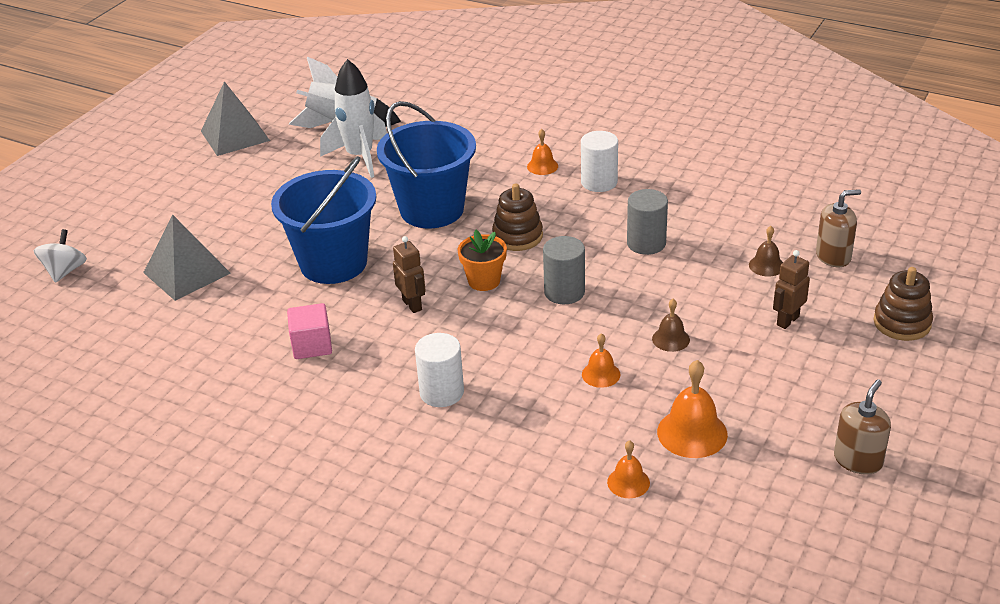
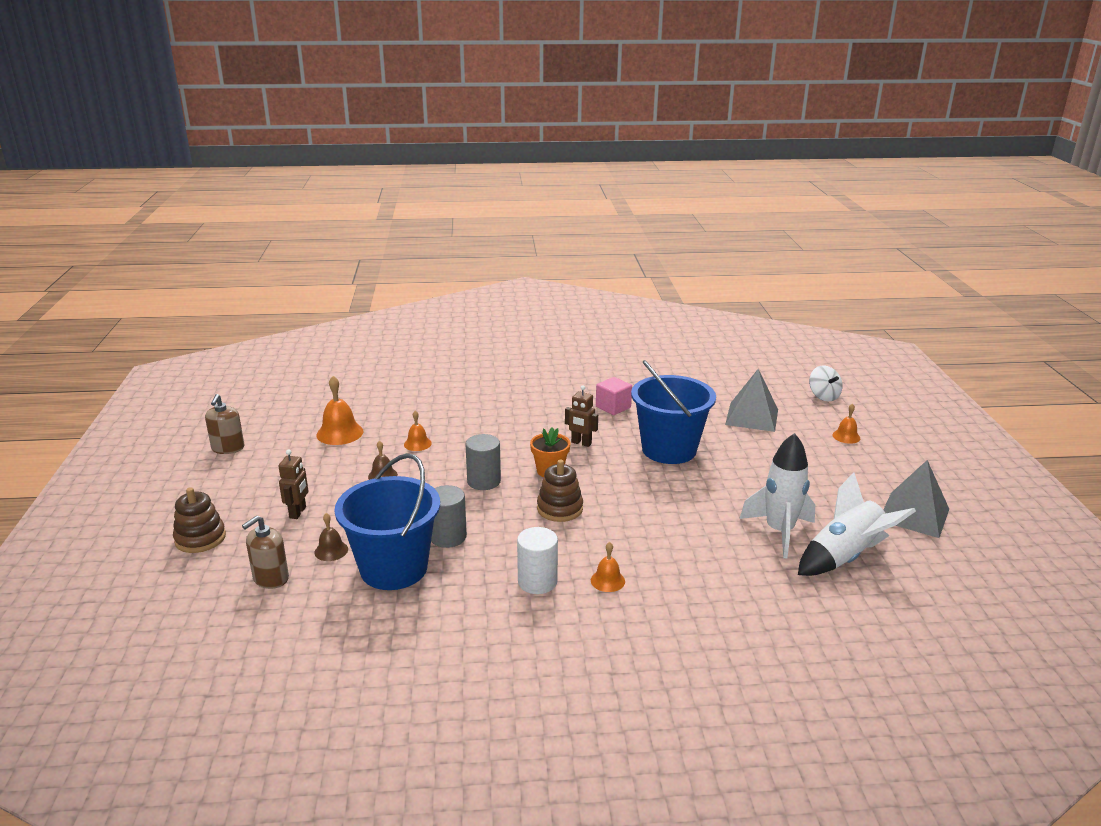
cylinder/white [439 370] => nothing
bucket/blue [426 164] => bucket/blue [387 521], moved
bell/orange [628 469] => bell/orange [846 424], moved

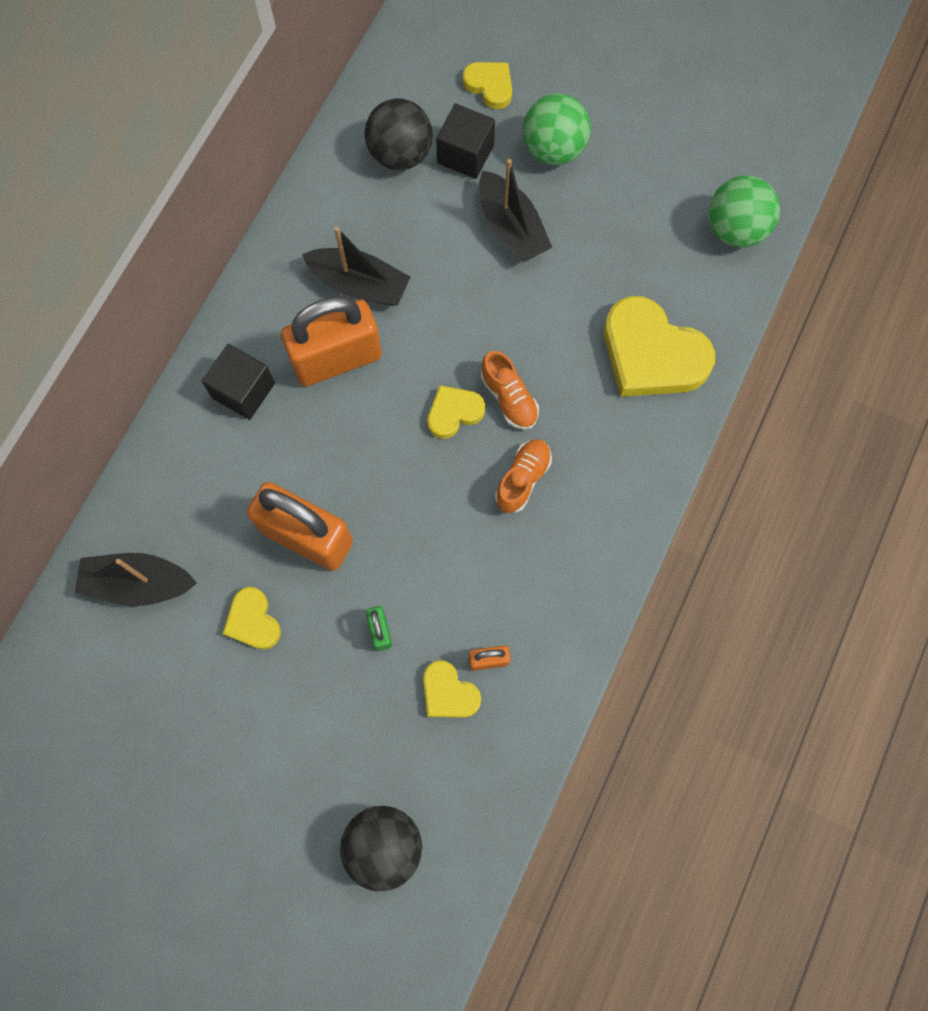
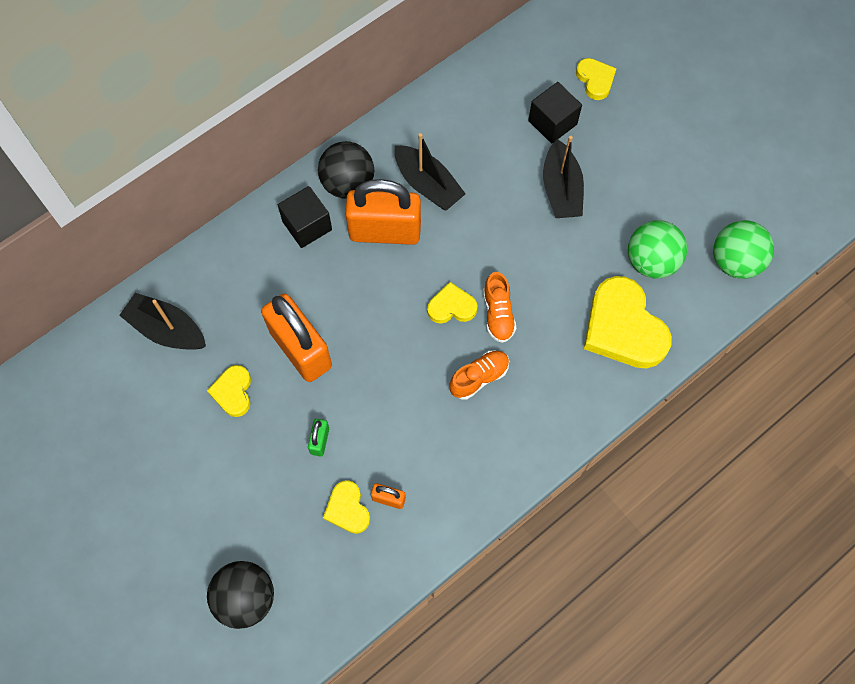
ball/black [399 134] => ball/black [346 170], moved
ball/green [557 129] => ball/green [657 249], moved

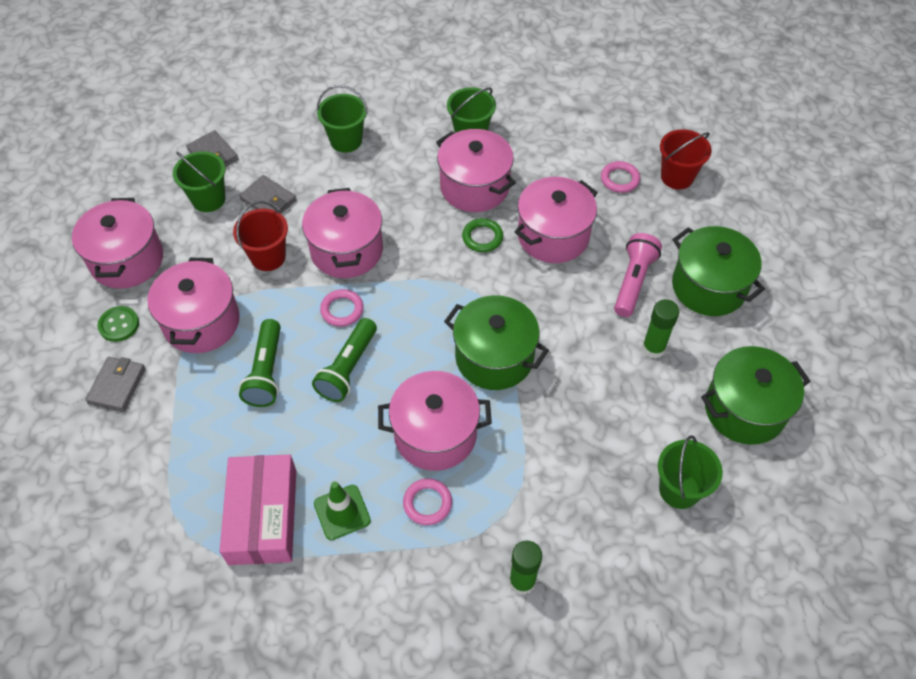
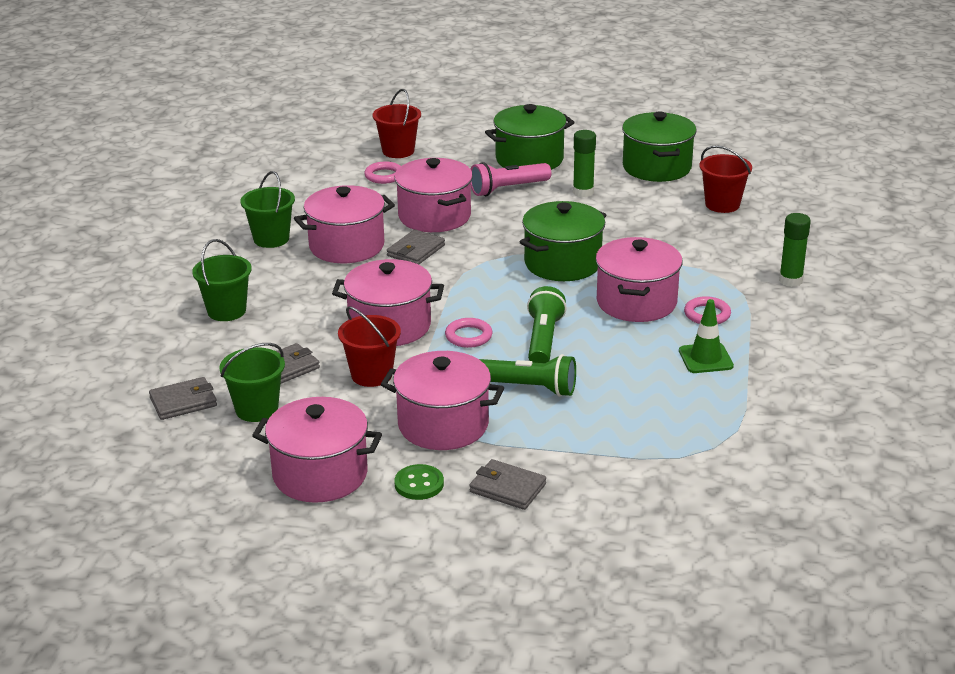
box/pink [258 509] => nothing
ring/green [482 235] => wallet/grey [416 247]
bucket/green [690 472] => bucket/red [725 179]
flashlight/green [344 360] => flashlight/green [547 324], 120 degrees counterclockwise
flashlight/pink [638 275] => flashlight/pink [511 179], 60 degrees counterclockwise

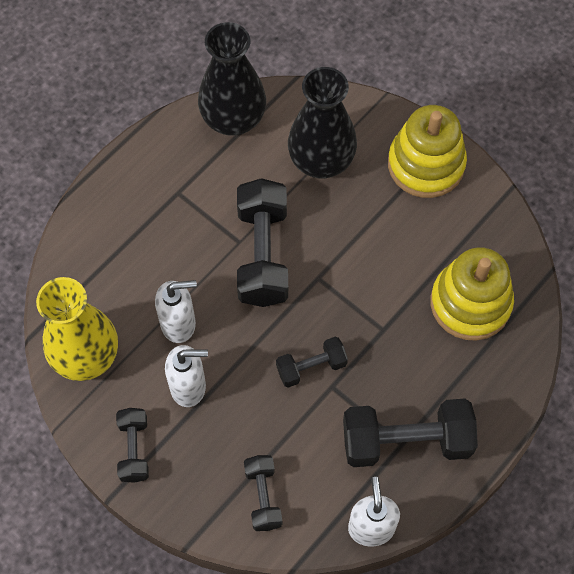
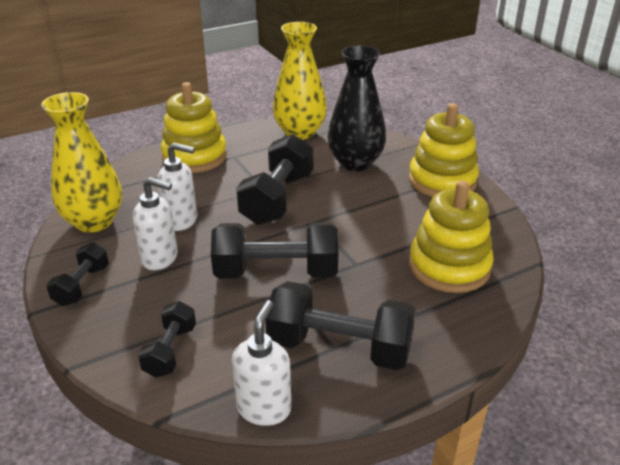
nothing => stacking toy/yellow [194 127]
vase/black [232 79] => vase/yellow [300 81]
dumbbell/black [312 362] => dumbbell/black [274 250], x1.82

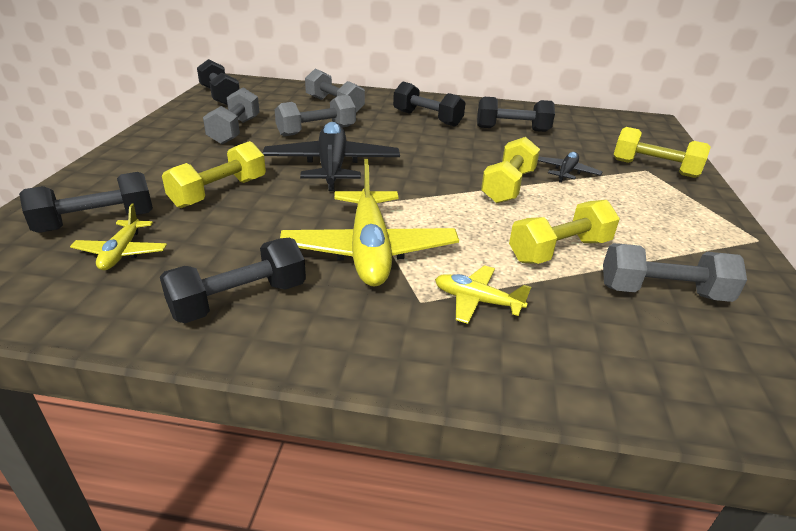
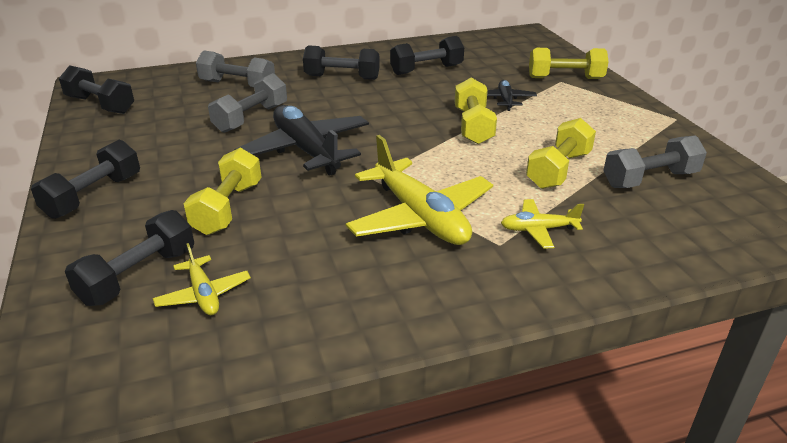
dumbbell/grey [231 115] => nothing
dumbbell/black [233 280] => dumbbell/black [85 179], moved

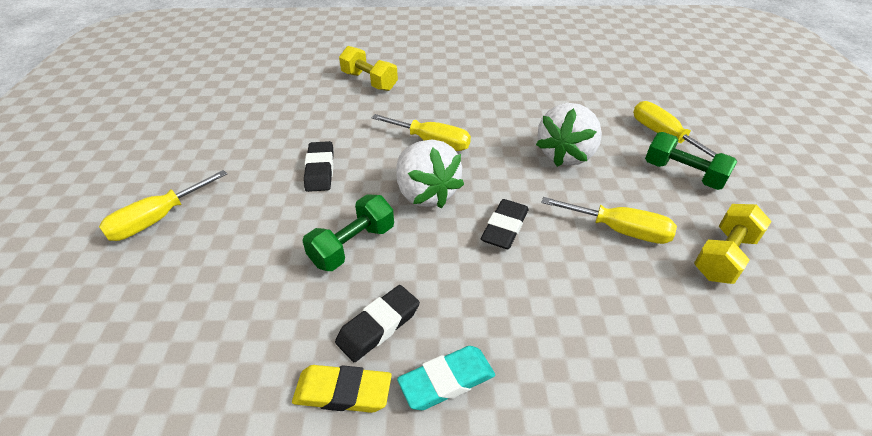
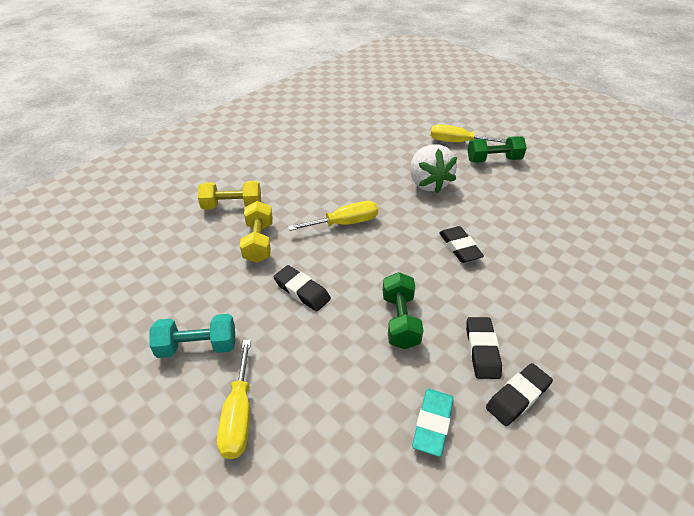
strawberry/white [430 174] => nothing
screwdriver/yellow [609 220] => nothing
nothing => dumbbell/turquoise [192 336]
eraser/turquoise [446 378] => eraser/turquoise [433 423], moved
dumbbell/yellow [733 244] => dumbbell/yellow [256 232], moved
eraser/yellow [342 389] => eraser/black [519 394]

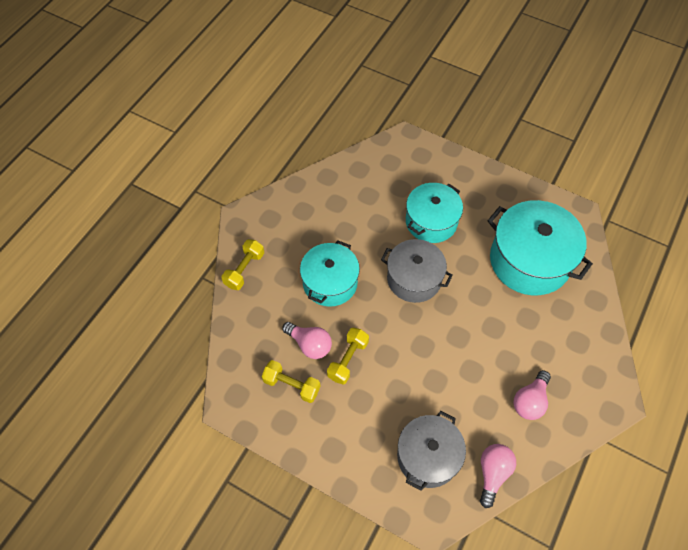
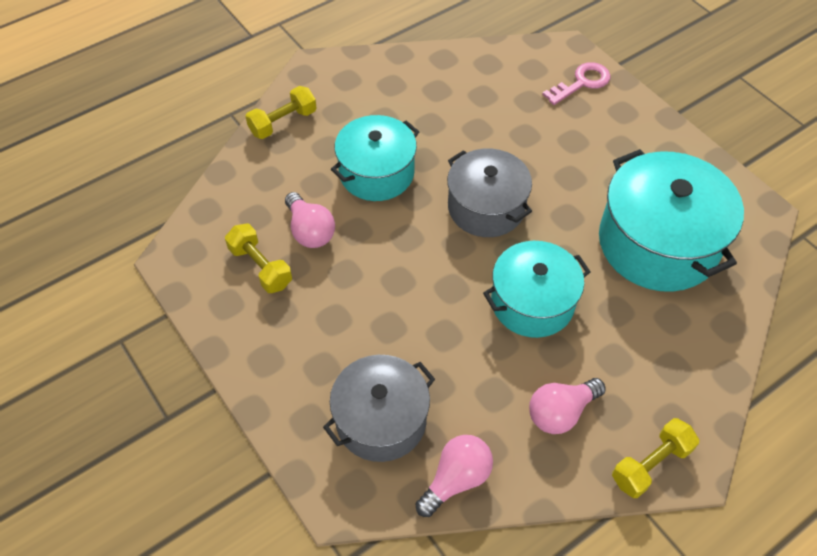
nothing => key/pink [576 83]
dumbbell/yellow [348 356] => dumbbell/yellow [655 458], moved
pot/turquoise [434 213] => pot/turquoise [537 289], moved

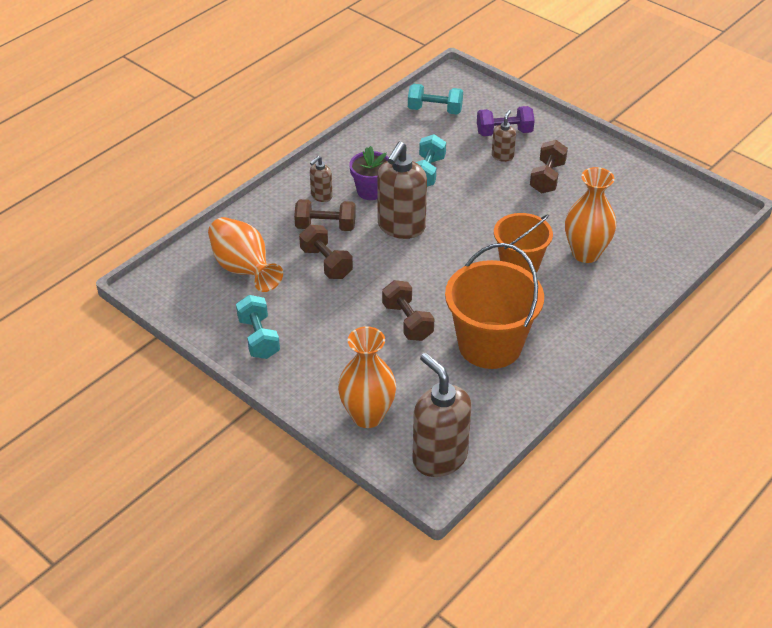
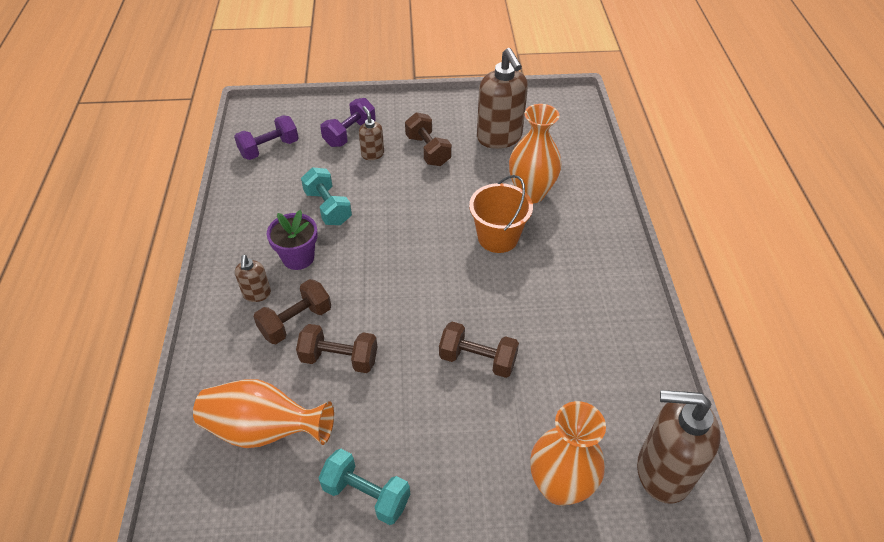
bucket/orange [494 306] => nothing
soap dispenser/brown [402 190] => soap dispenser/brown [502 98], moved
dumbbell/turquoise [435 99] => dumbbell/purple [266 137]

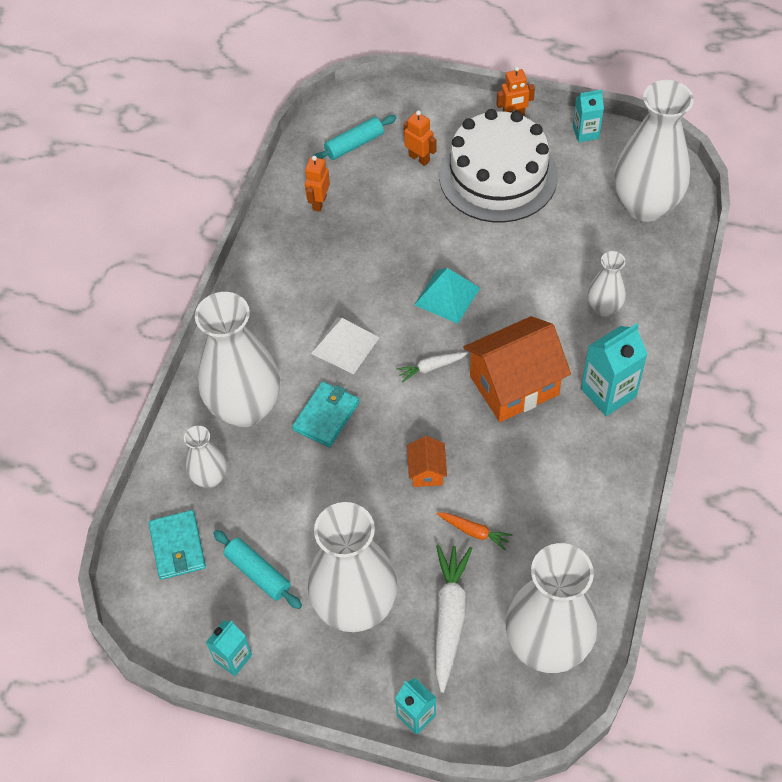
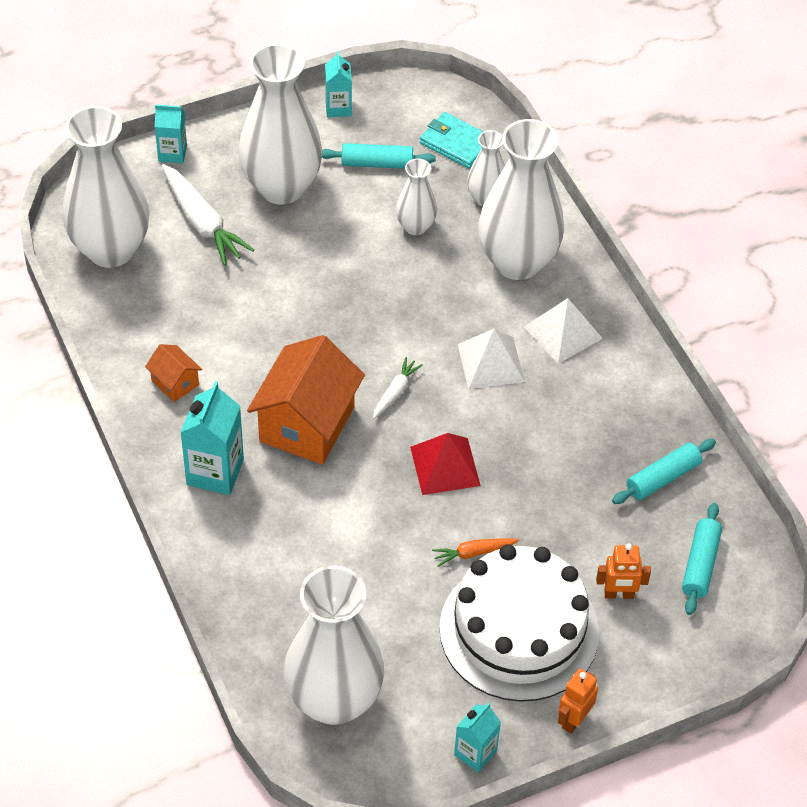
wallet/turquoise [325 414] => nothing
nothing => pyramid/white [563 331]
house/orange [427 461] => house/orange [173 373], moved
carrot/orange [474 531] => carrot/orange [475 552], moved
vase/white [607 284] => vase/white [416 196], moved
robot/orange [317 184] => rolling pin/turquoise [664 471]
pyramid/turquoise [447 296] => pyramid/red [445 464]

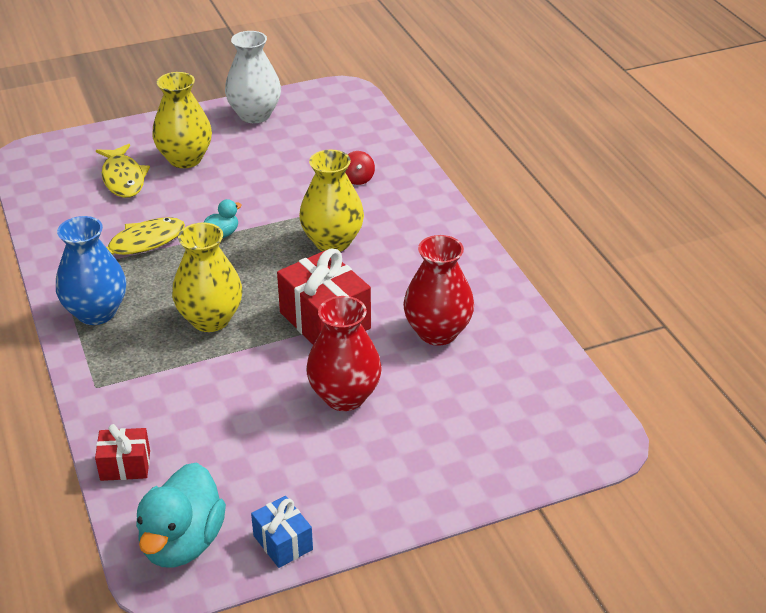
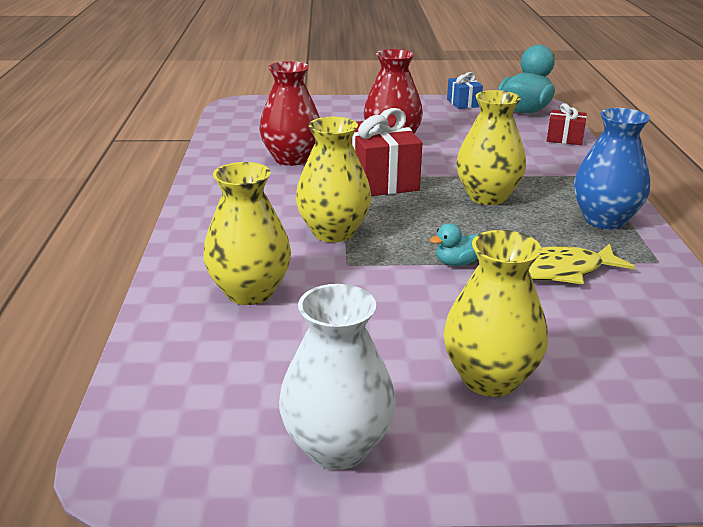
fish/yellow [123 171] => nothing
spinning top/red [360 168] => vase/yellow [247 233]

